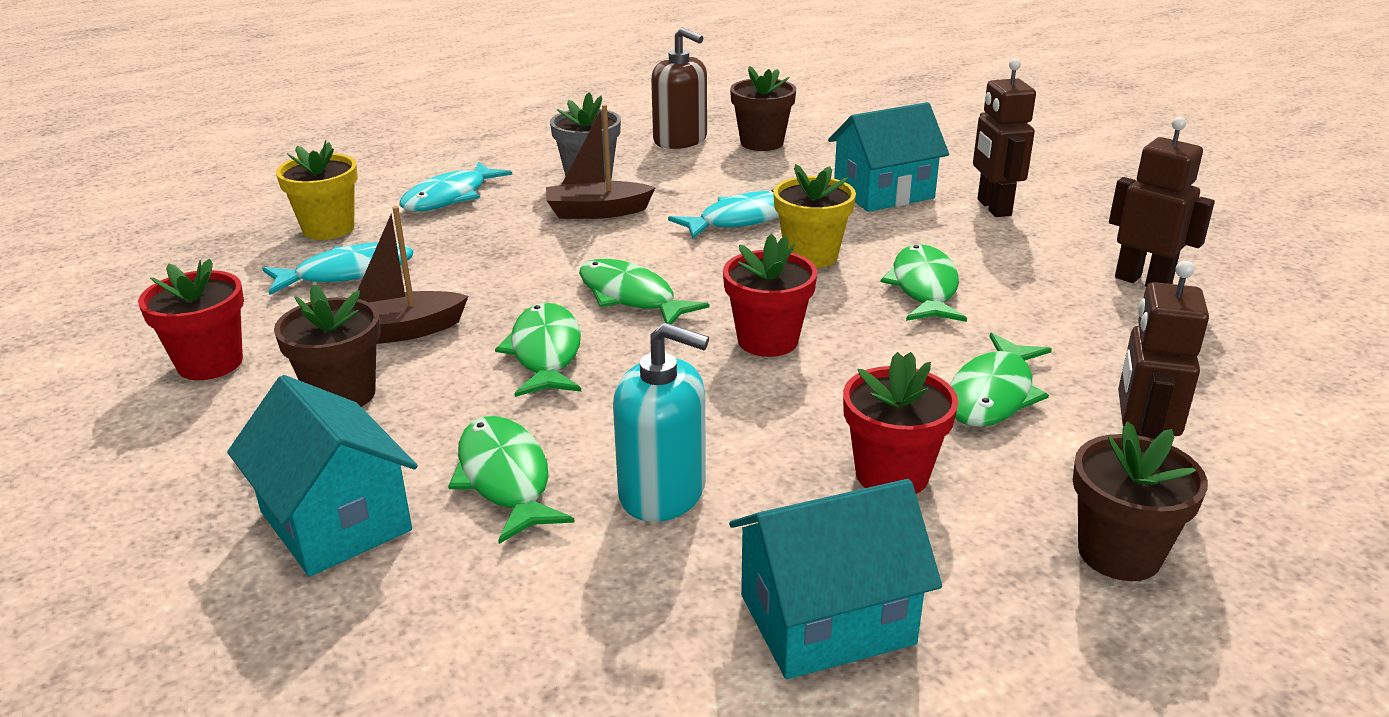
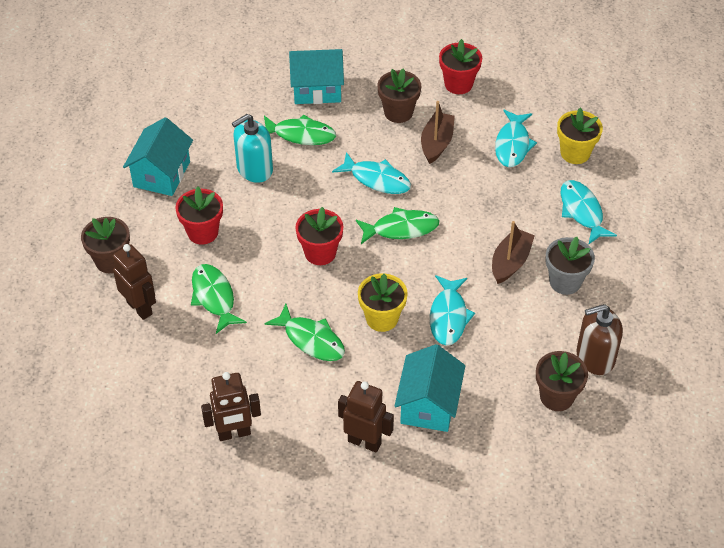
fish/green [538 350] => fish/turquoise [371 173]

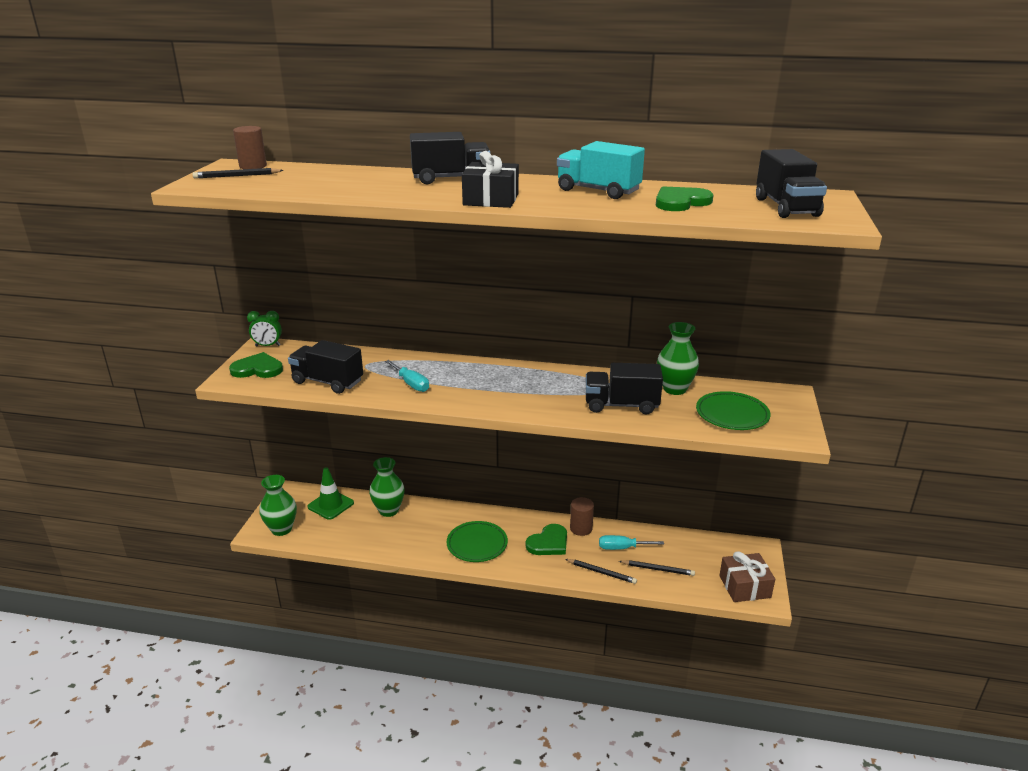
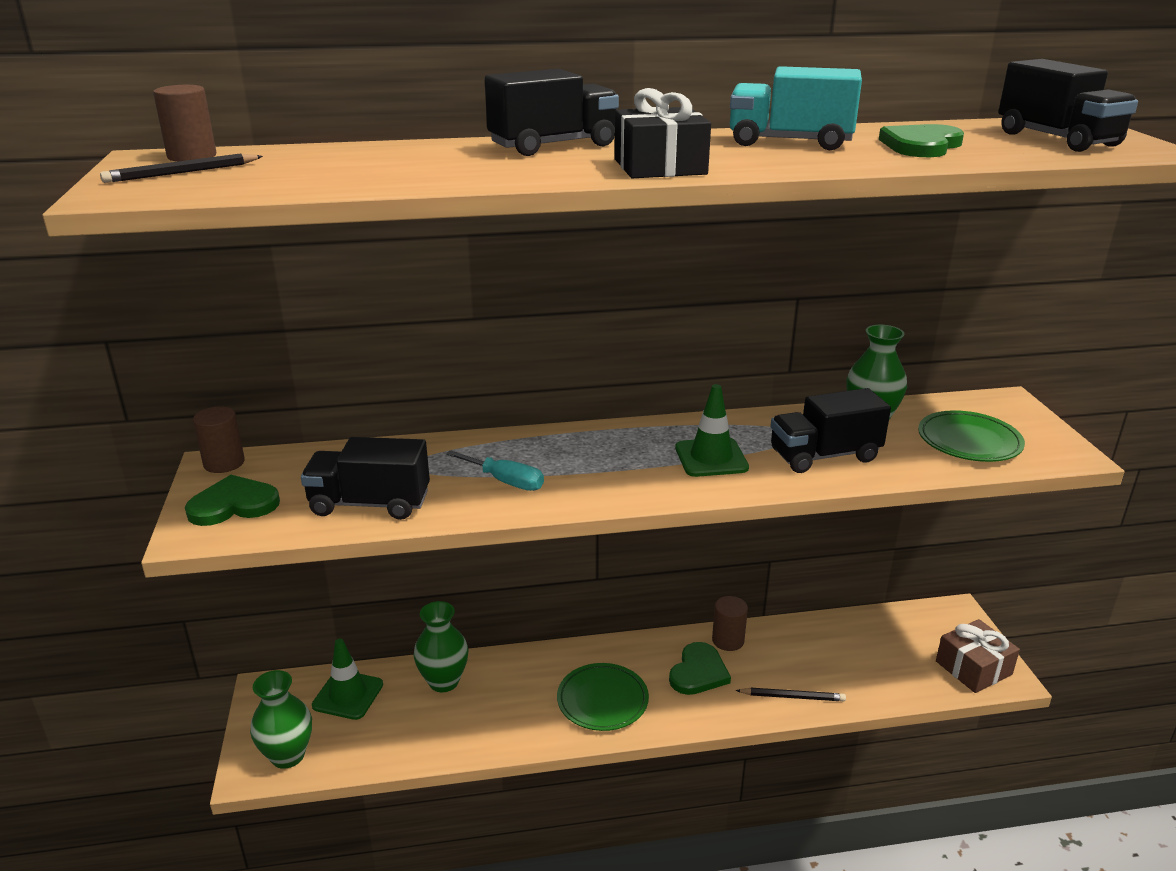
screwdriver/turquoise [631 542] => nothing
pencil/black [657 568] => nothing
nothing => traffic cone/green [712 430]
clock/green [264 328] => cylinder/brown [219 439]

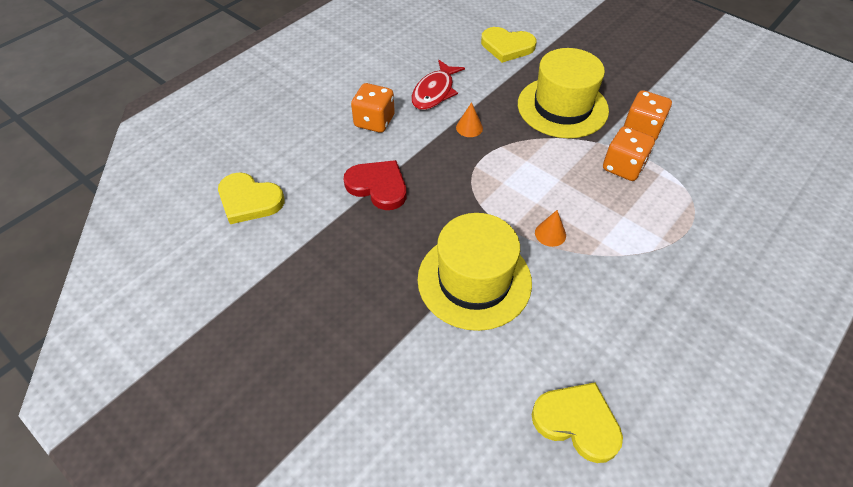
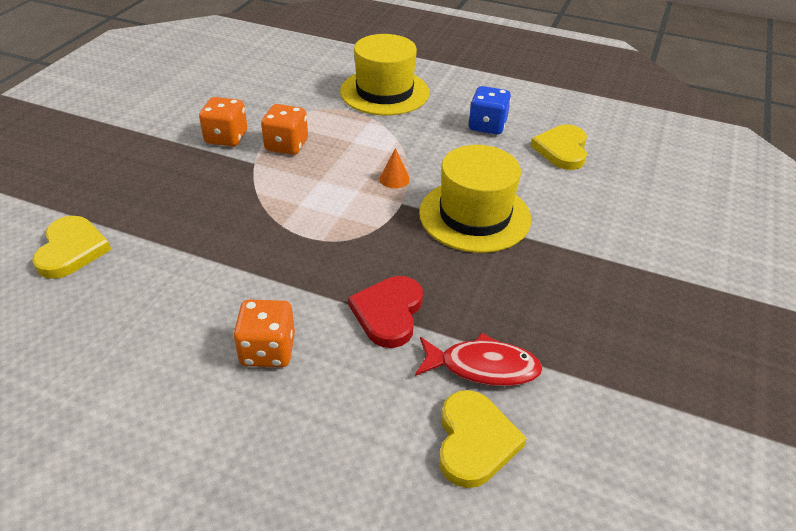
cone/orange [469 119] => nothing
nothing => dice/blue [490 110]
fish/red [438 85] => fish/red [479 359], moved
hat/yellow [563 93] => hat/yellow [384 75], moved

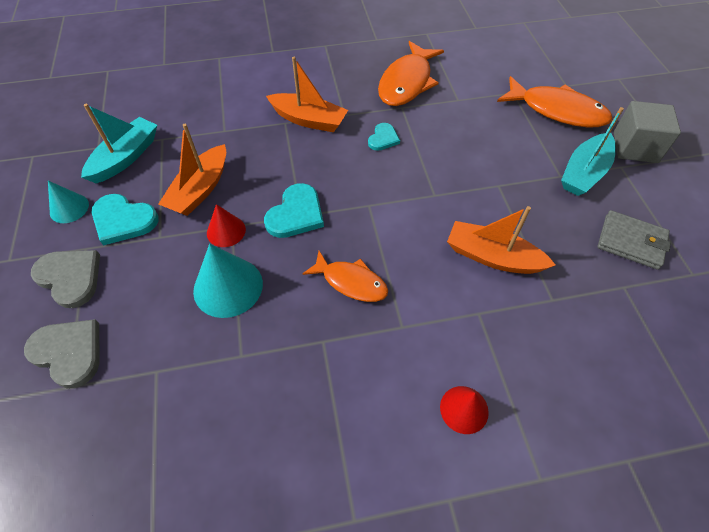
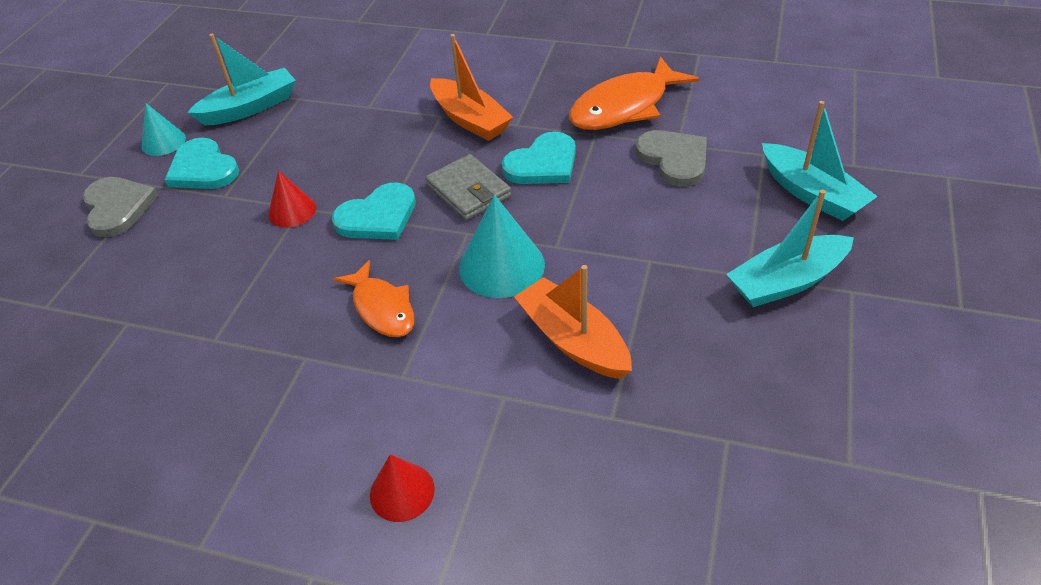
boat/orange [192 170] => nothing
cube/grey [647 132] => nothing
heart/grey [62 353] => heart/grey [671 158], moved
cone/turquoise [228 281] => cone/turquoise [502 246], moved
wallet/grey [634 240] => wallet/grey [468 187], moved
fish/orange [554 101] => boat/turquoise [820 161]
heart/turquoise [384 137] => heart/turquoise [539 158], x1.64

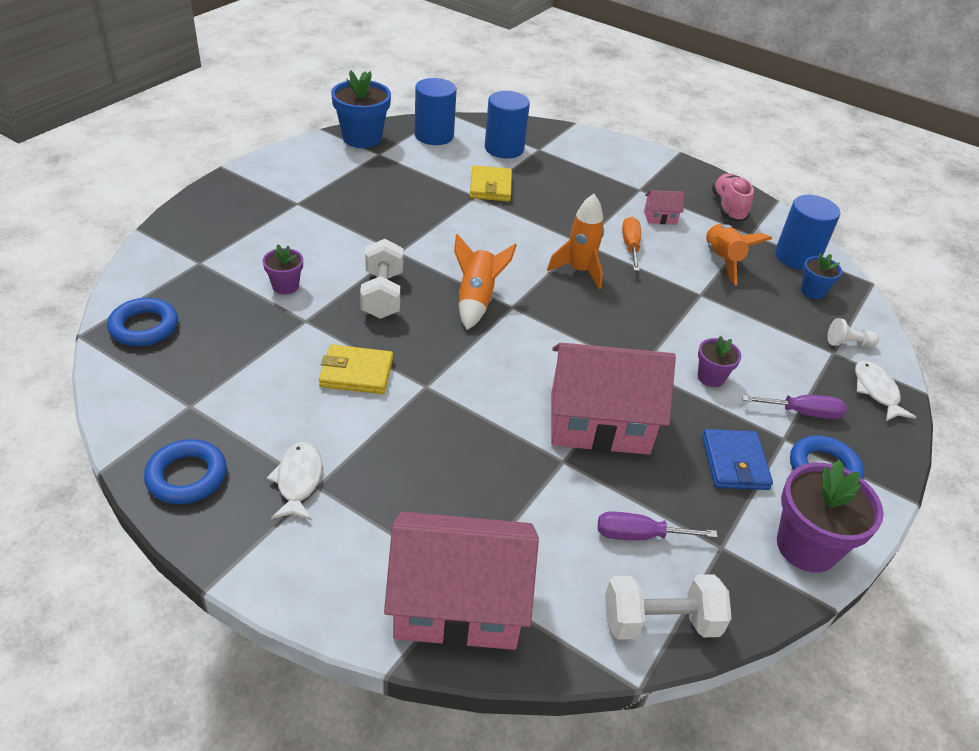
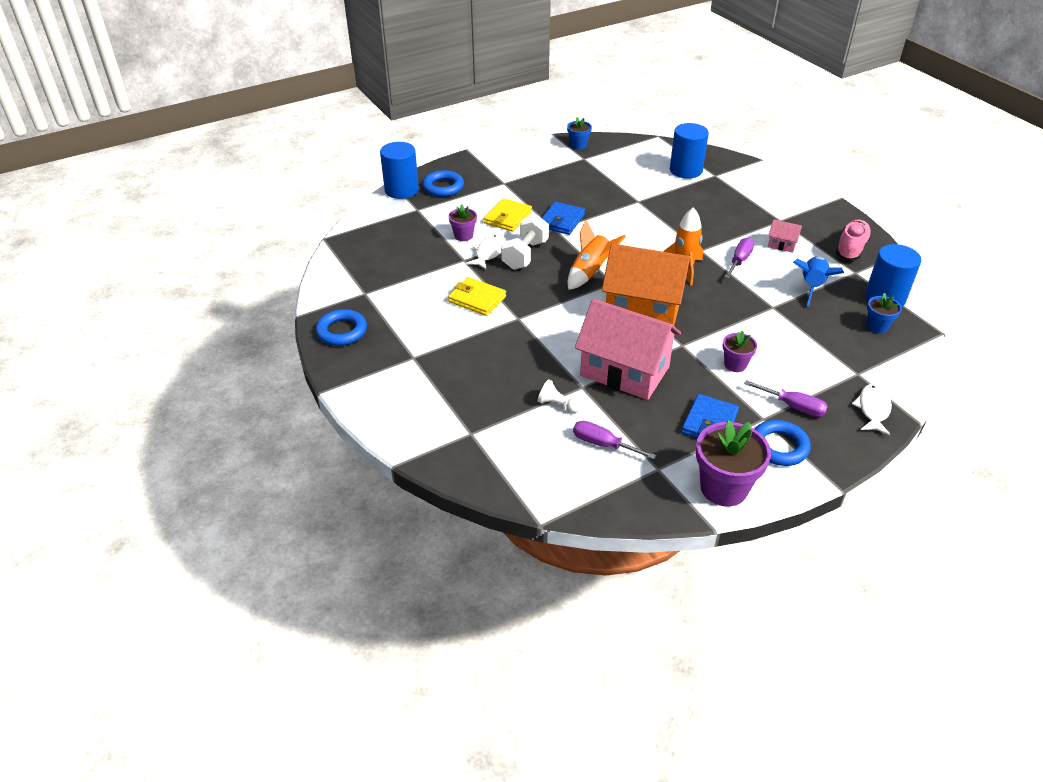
house/pink [461 581] => nothing
dumbbell/white [668 607] => nothing
nothing => wallet/blue [563 218]
nothing => house/orange [646 284]
ring/blue [142 322] => ring/blue [443 183], moved
fish/white [294 481] => fish/white [486 252], moved
cylinder/blue [435 111] => cylinder/blue [399 170], moved
wallet/yellow [491 183] => wallet/yellow [508 215], moved
pawn/white [853 333] => pawn/white [559 396], moved
screwdriver/orange [631 244] => screwdriver/purple [739 258]
rocket/orange [739 254] => rocket/blue [818 281]
flower pot/blue [361 109] => flower pot/blue [579 133], x0.54

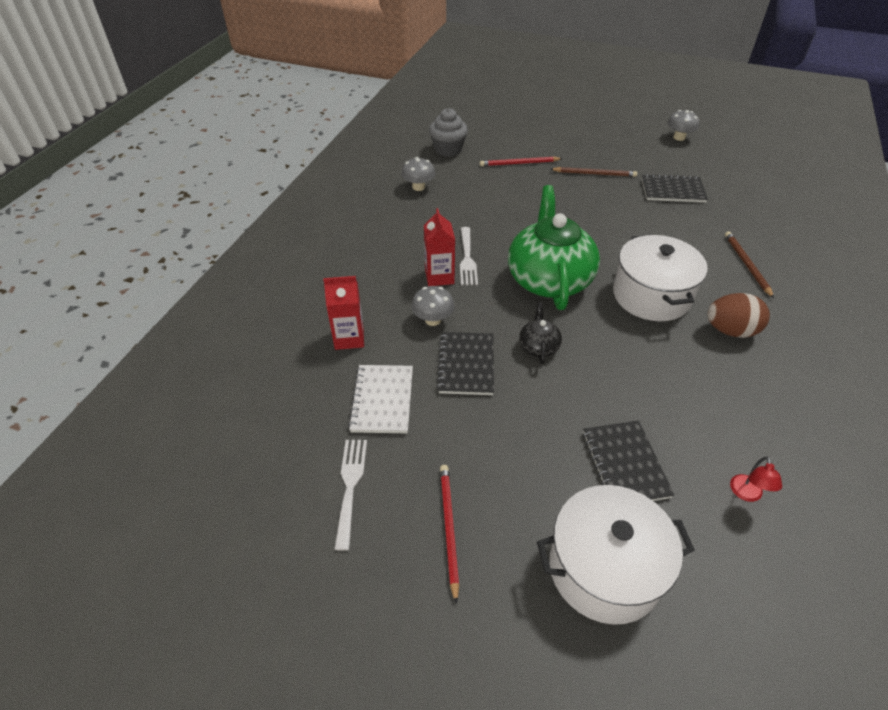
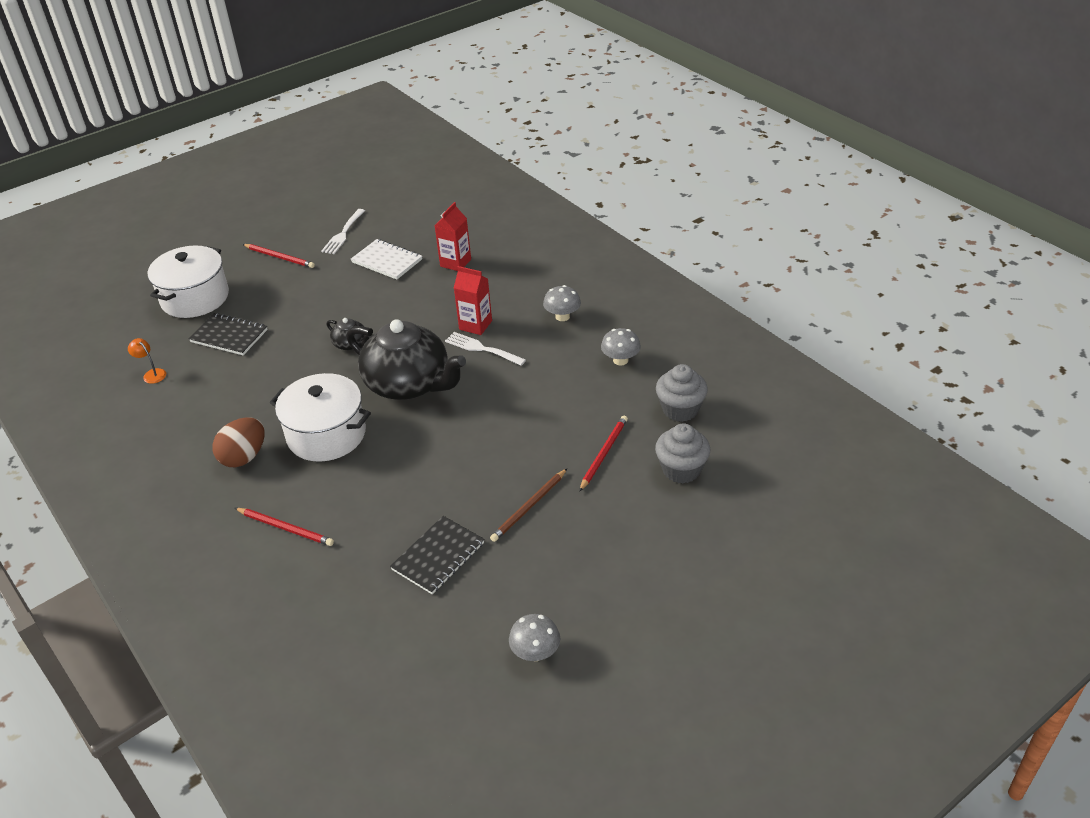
notebook/black [465 363] => nothing
nothing => cupcake/grey [683 453]
mushroom/grey [432 306] => mushroom/grey [562 303], moved
teapot/green [554 247] => teapot/black [406 359]
pencil/brown [749 264] => pencil/red [284 527]
lamp/red [756 479] => lamp/orange [147 361]
fork/white [350 495] => fork/white [343 231], 75 degrees clockwise

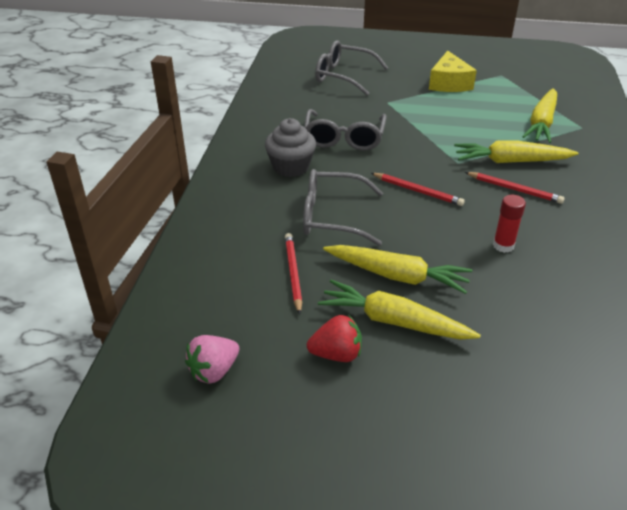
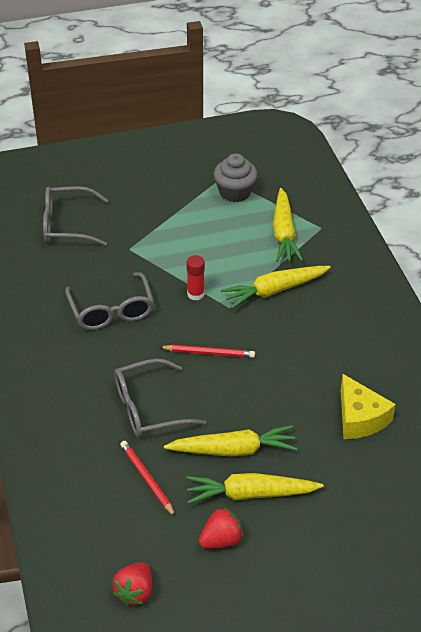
pencil/red [515 188] => nothing
cupcake/grey [290 147] => cupcake/grey [236 177], moved
cheese/yellow [453 71] => cheese/yellow [368 406], moved
glue stick/red [509 224] => glue stick/red [195 277], moved
strawberry/pink [212 359] => strawberry/red [132 584]

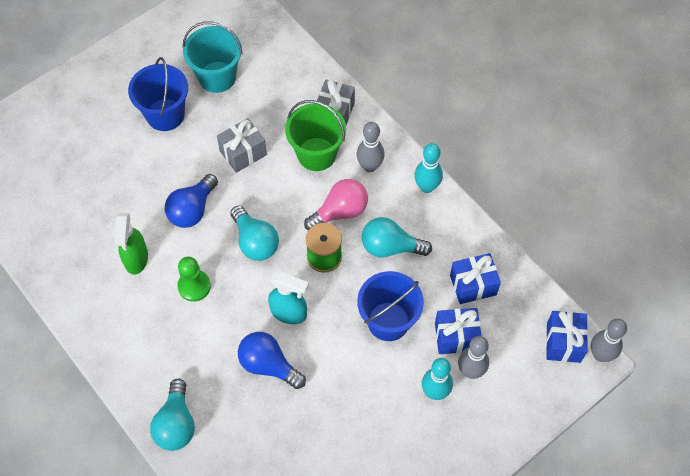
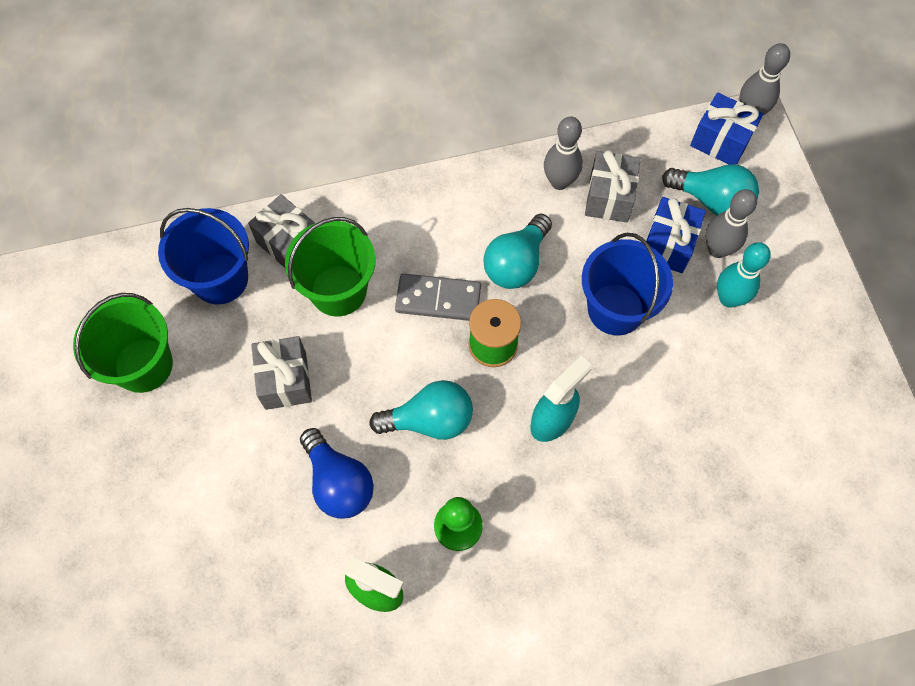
light bulb/blue [272 360] => nothing
bowling pin/turquoise [428 168] => nothing
bucket/blue [158 94] => bucket/blue [203 256], moved
light bulb/turquoise [172 415] => light bulb/turquoise [710 189], moved
bowling pin/grey [370 147] => bowling pin/grey [563 153], moved
light bulb/pink [336 204] => domino/grey [438 297]
bucket/turquoise [213 57] => bucket/green [123 343]
gift/blue [475 278] => gift/grey [613 186]

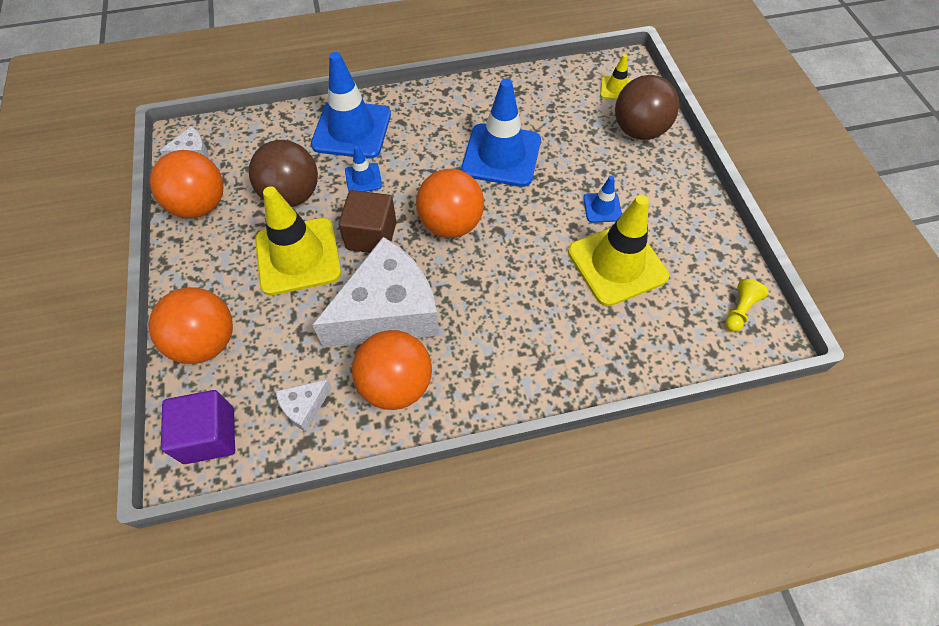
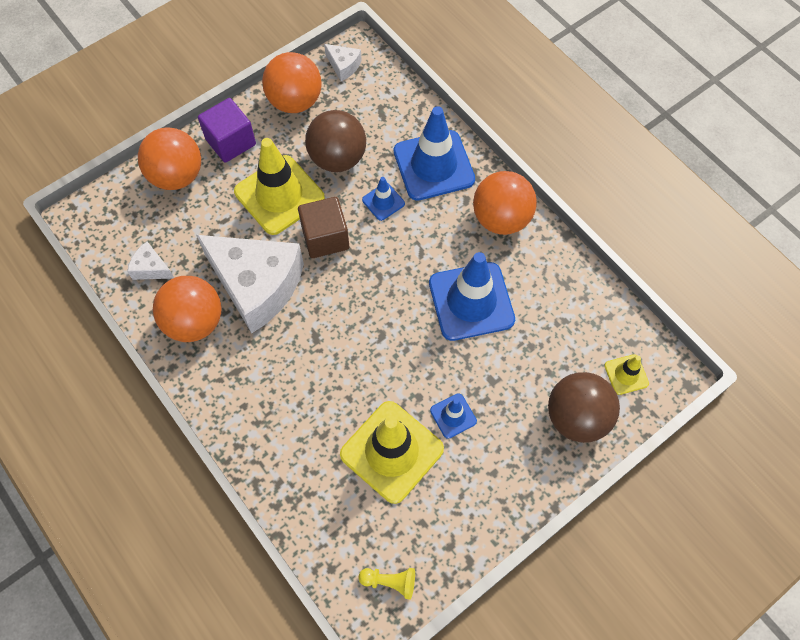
cube/purple [198 427] => cube/purple [227 130], moved
ball/orange [450 203] => ball/orange [505 203], moved

